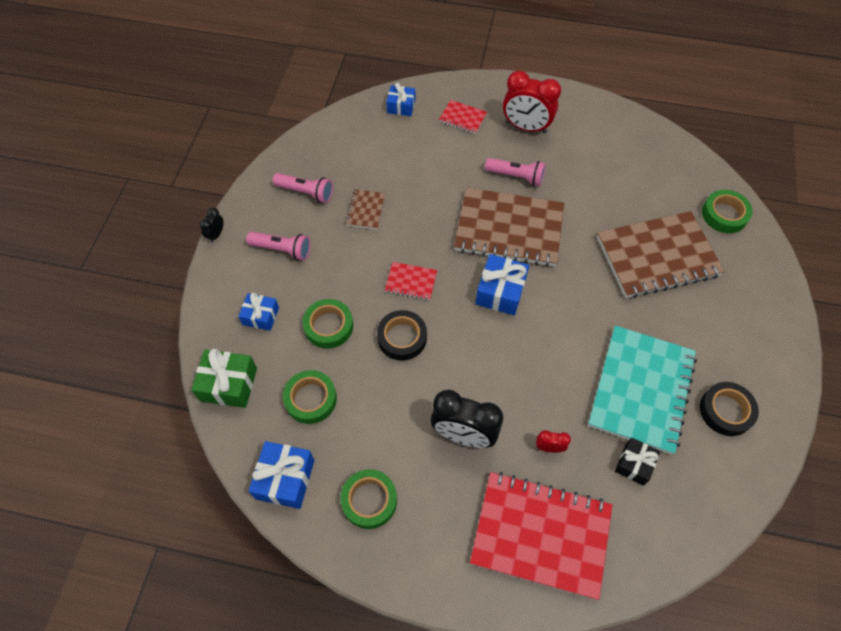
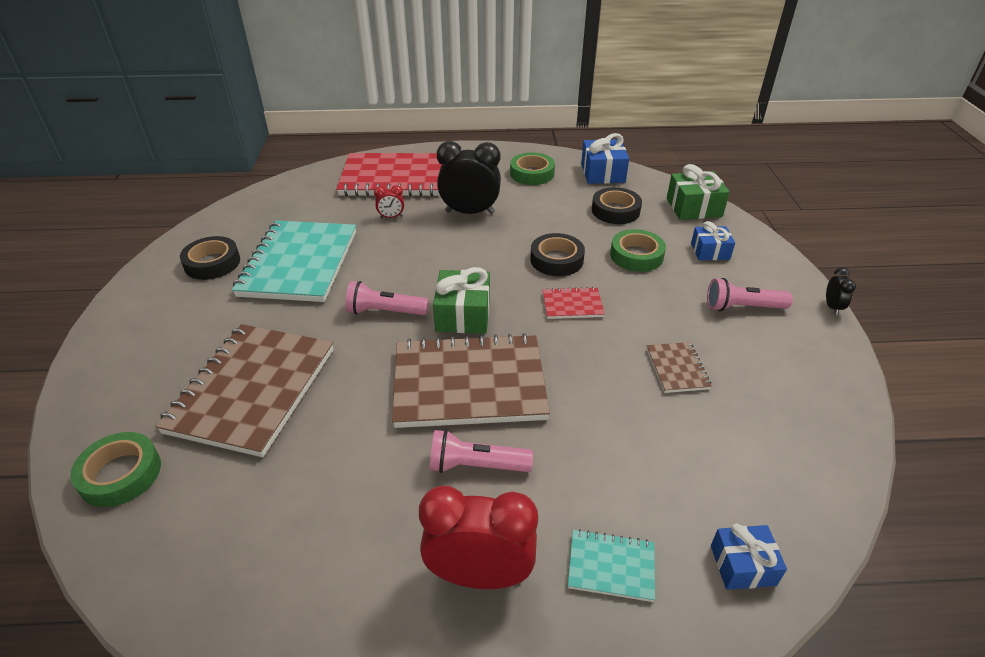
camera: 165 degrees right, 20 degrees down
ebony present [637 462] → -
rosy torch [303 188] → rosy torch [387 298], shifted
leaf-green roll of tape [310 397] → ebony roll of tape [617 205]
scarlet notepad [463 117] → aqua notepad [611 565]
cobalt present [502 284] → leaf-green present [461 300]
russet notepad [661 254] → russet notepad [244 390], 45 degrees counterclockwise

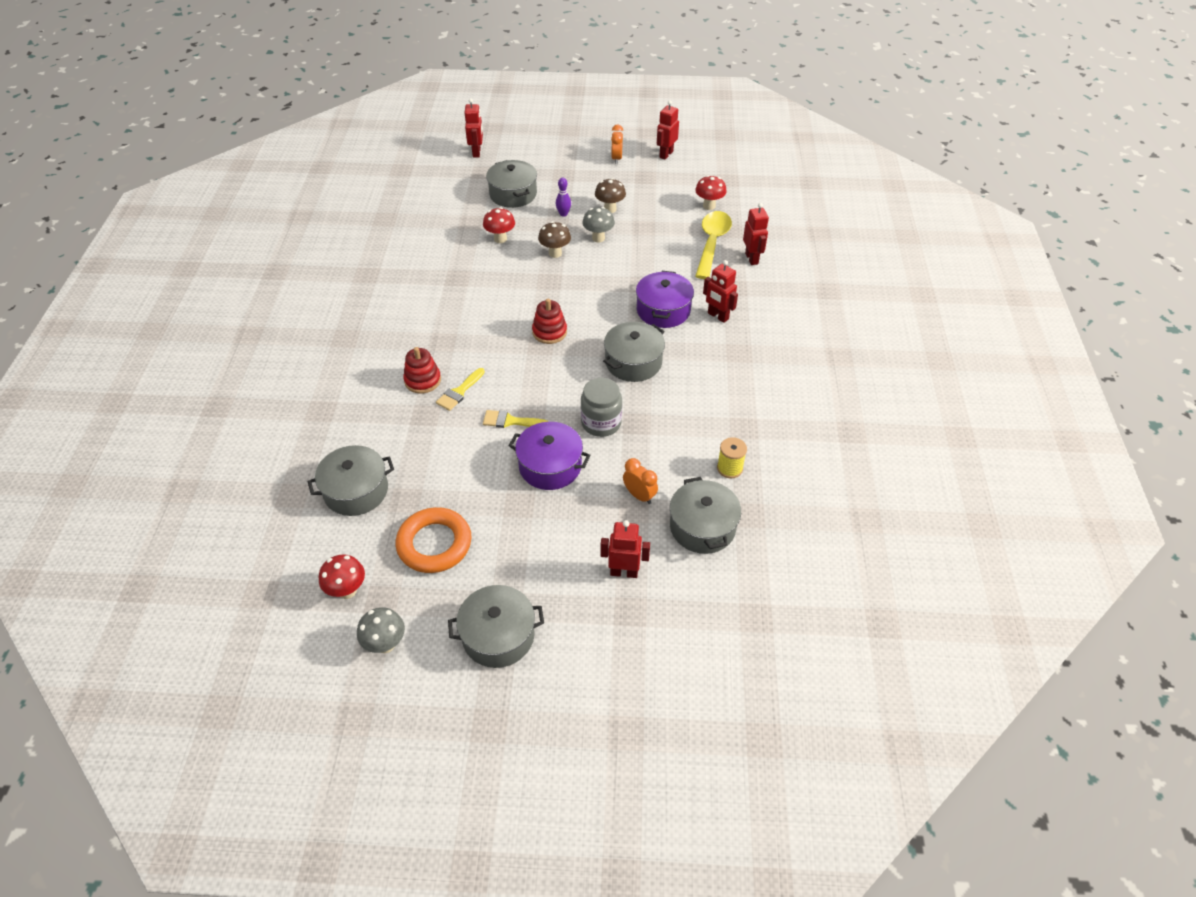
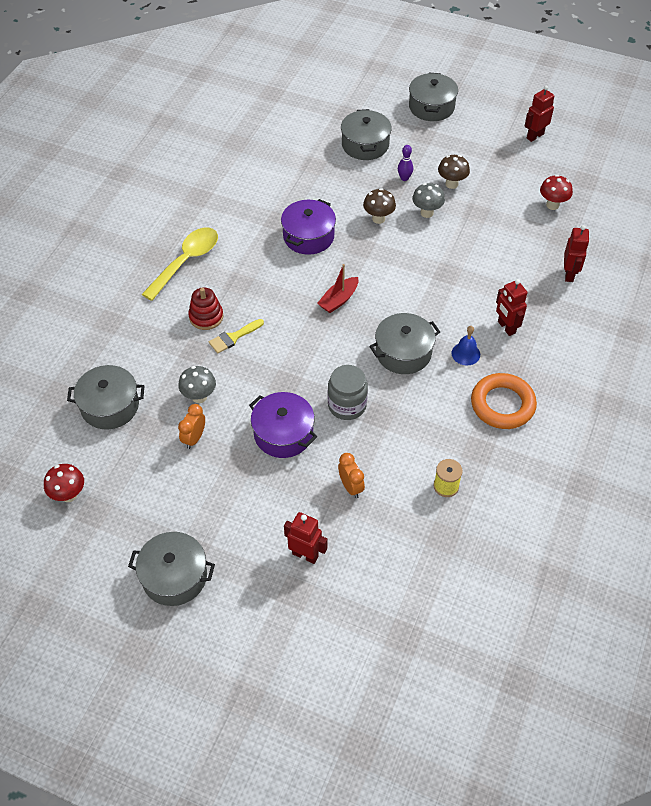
camera: 20 degrees right, 5 degrees up
scarlet toy robot [473 128] → -
scarlet fungus [499 225] → -
yellow paintbrush [515 419] → -
- → cobalt bell [466 345]
ash-grey fungus [381 630] → ash-grey fungus [197 384], shifted
orange-coloured ring [433 540] → orange-coloured ring [504 401], shifted
orange-coloured alarm clock [617 144] → orange-coloured alarm clock [191 426], shifted
violet stockpot [665 299] → violet stockpot [308 227], shifted
ash-grey stockpot [705 515] → ash-grey stockpot [433 97], shifted
yellow tablespoon [713 245] → yellow tablespoon [180 264], shifted
scarlet stacking rings [549 321] → scarlet boat [337 288]

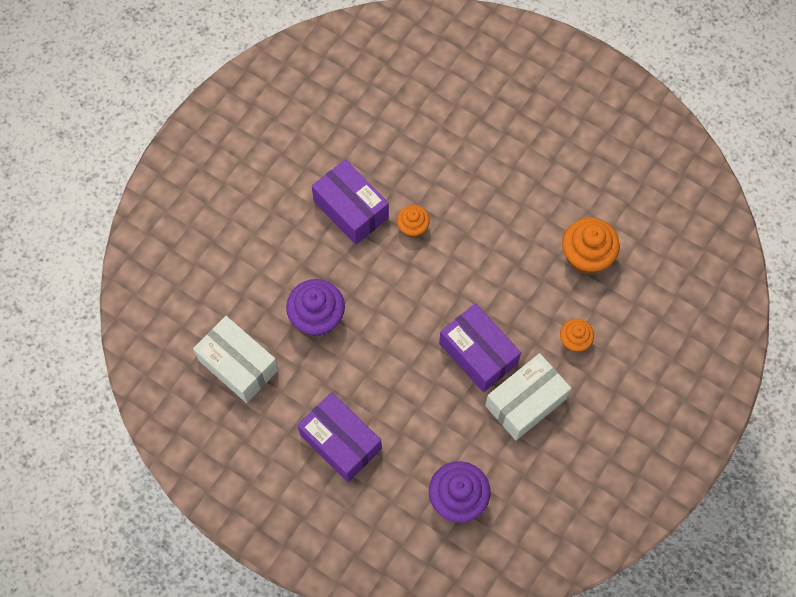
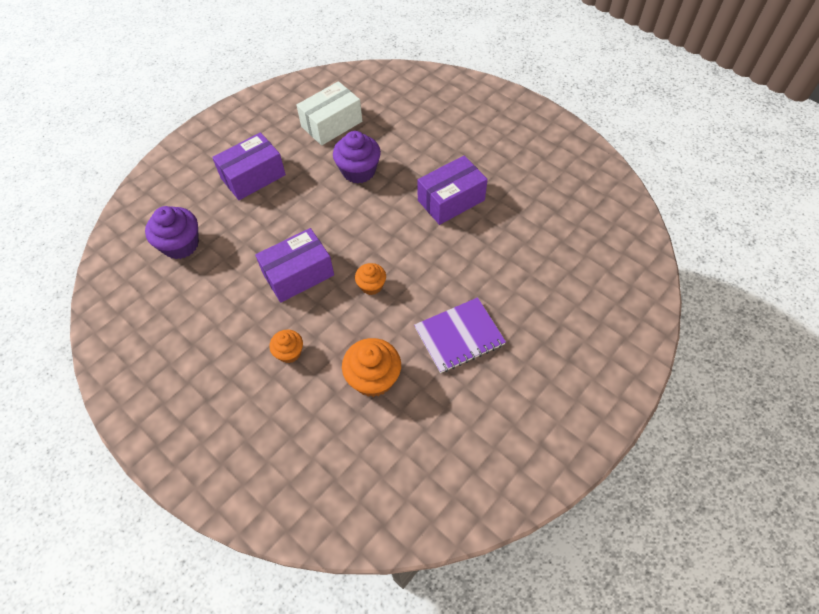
camera: 100 degrees right, 10 degrees down
white package [528 396] → -
- → violet notepad [460 335]
orange-coloured fairy cake [413 221] → orange-coloured fairy cake [370 279], shifted

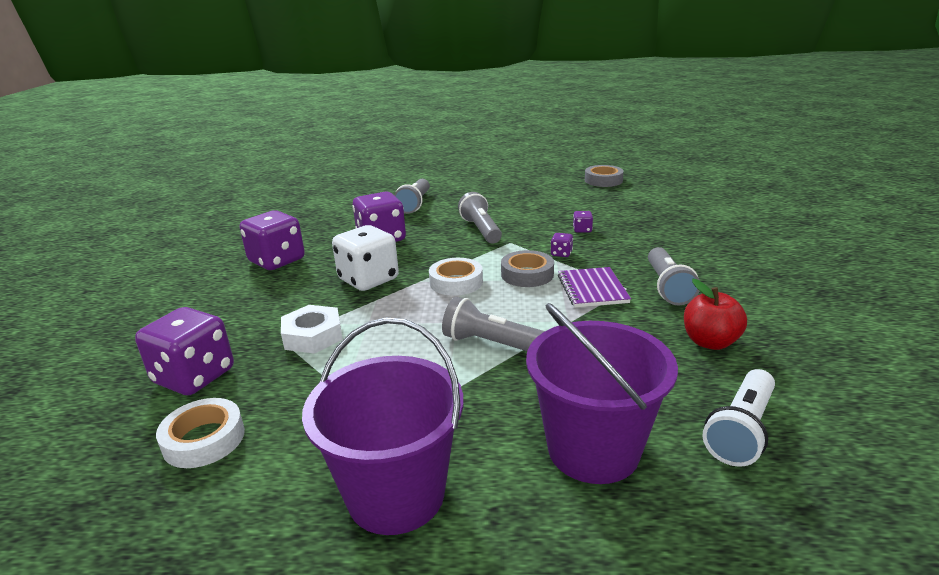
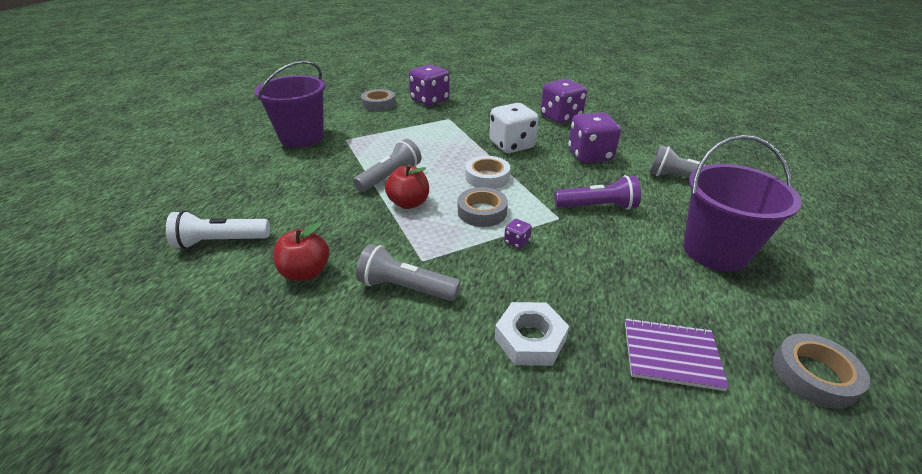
camera: 105 degrees right, 10 degrees up
violet die [583 222] → -
- → scarlet apple fruit [407 186]
white hex nut [312 329] → white hex nut [532 334], shifted
violet sand bucket [602 393] → violet sand bucket [742 203], shifted
violet notepad [594 287] → violet notepad [677 354], shifted
white roll of tape [200 433] → ash-grey roll of tape [378 100]
ash-grey torch [480 217] → violet torch [597 192]
white torch [738 418] → white torch [218 229], 60 degrees counterclockwise

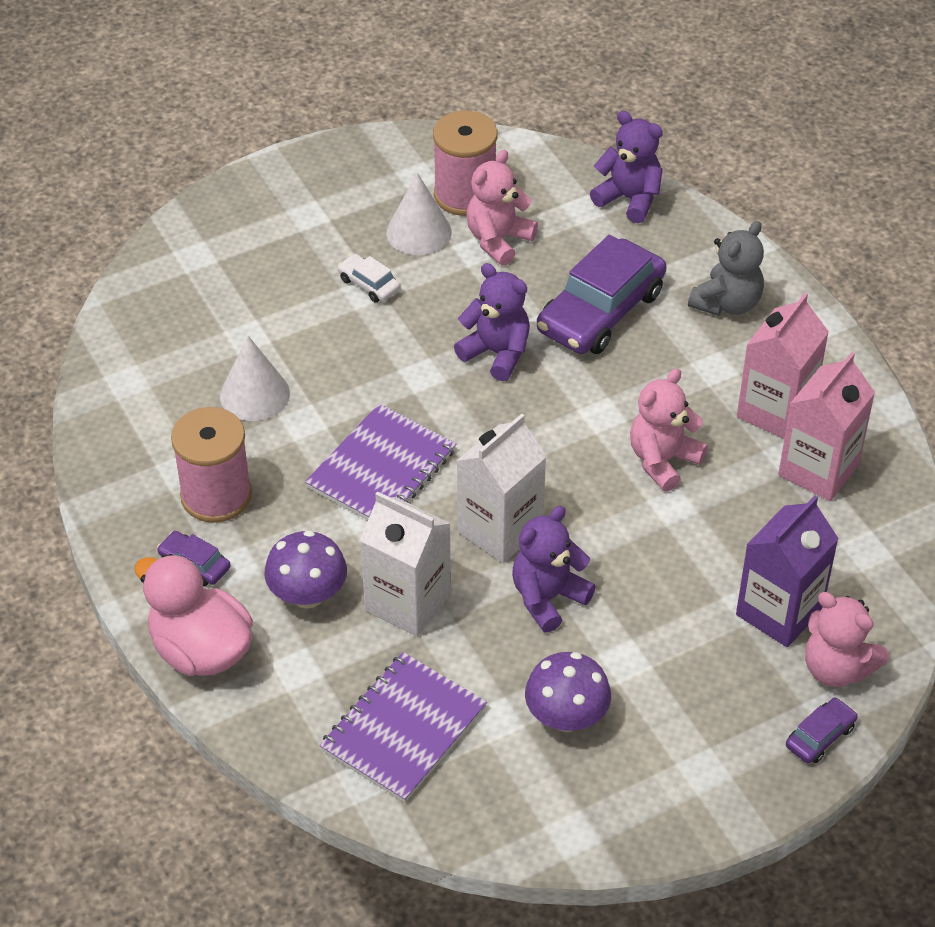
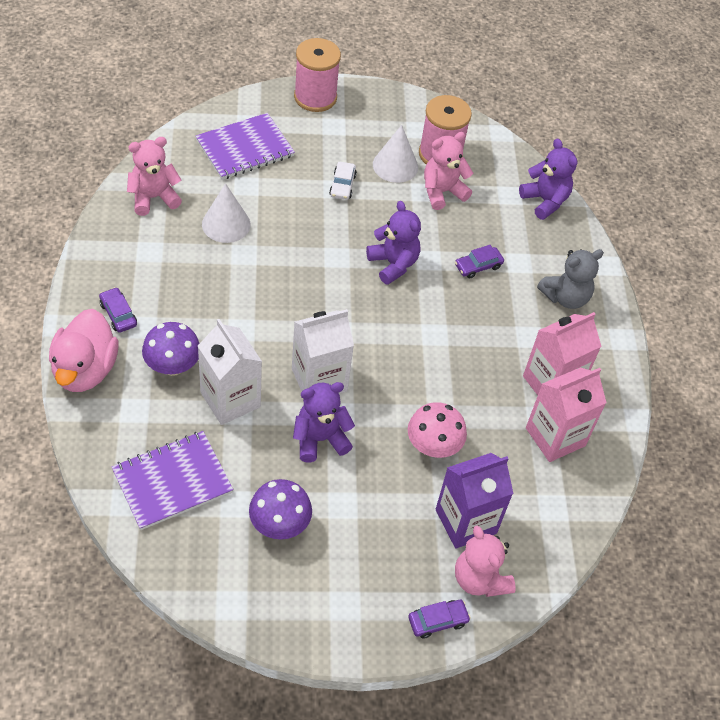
camera: 20 degrees right, 5 degrees up
- → rosy fungus [437 430]
rosy spool [211 465] → rosy spool [317 75], shifted
violet notepad [380 461] → violet notepad [245 146], shifted
rosy stuffed bear [669 430] → rosy stuffed bear [154 176], shifted
rosy toy duck [193 615] → rosy toy duck [84 350], 150 degrees counterclockwise
white toy car [369 278] → white toy car [343 181], 150 degrees counterclockwise
violet toy car [601 294] → violet toy car [479 261], x0.45

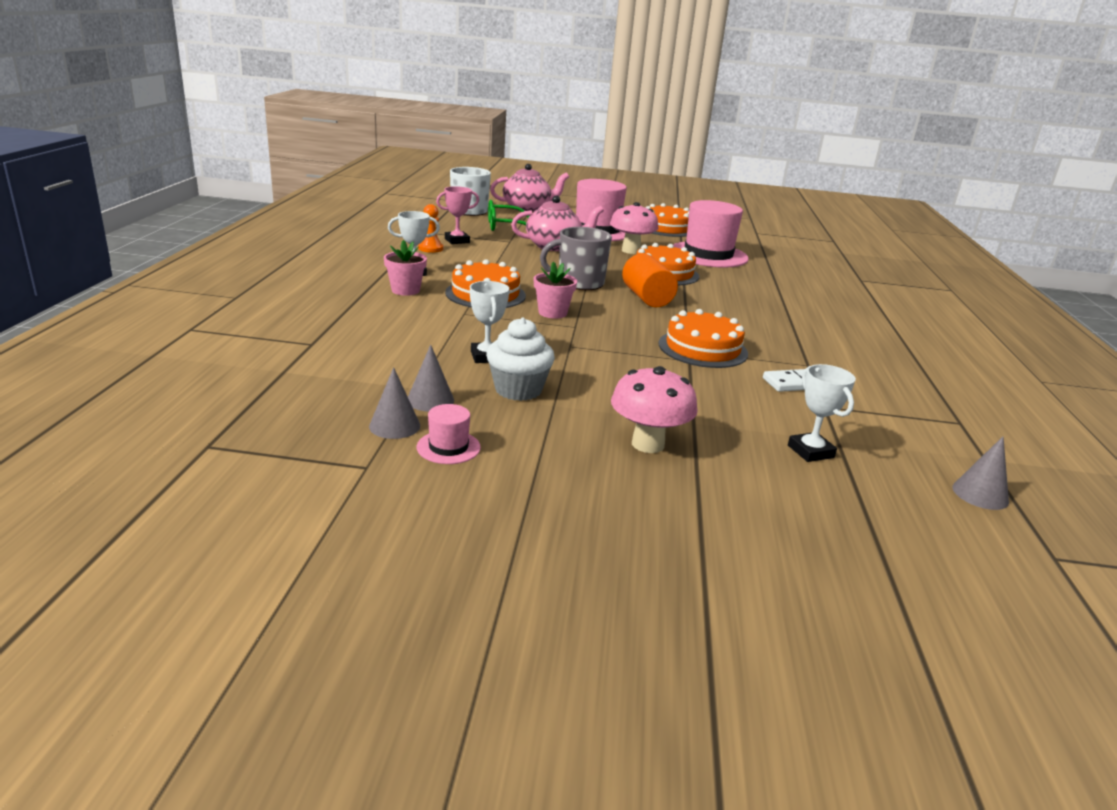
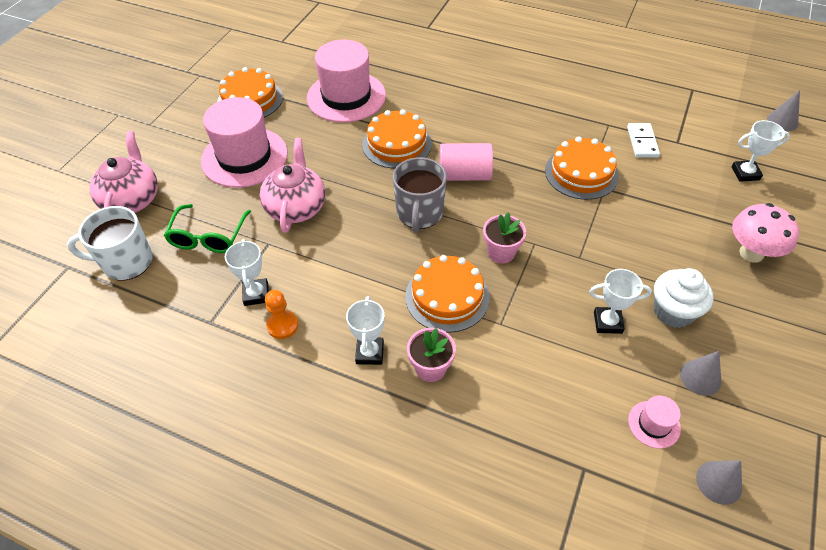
camera: 70 degrees left, 25 degrees up
rosy fungus [634 228] → -
ash-grey solid cone [394 403] → ash-grey solid cone [719 482], shifted
rosy tall hat [449 434] → rosy tall hat [654 422], shifted
rosy award cup [457 215] → white award cup [247 272]
orange-coloured solid cylinder [650 280] → rosy solid cylinder [466 162]

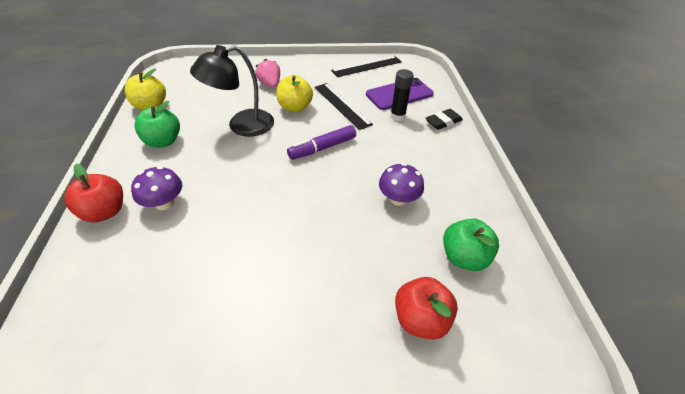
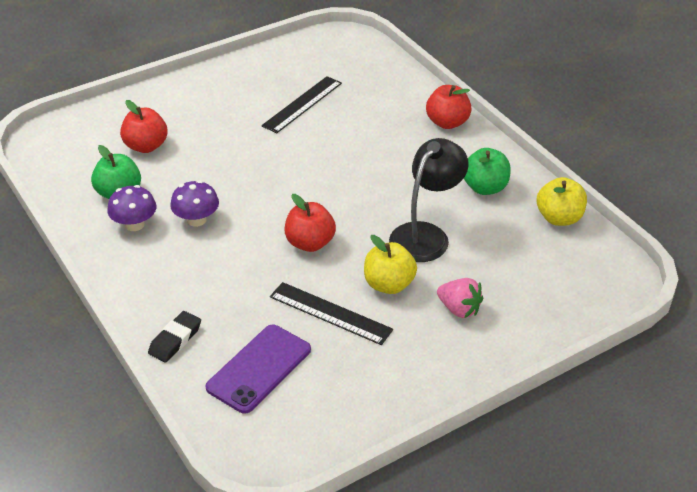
camera: 155 degrees right, 5 degrees down
ebony glue stick [402 95] → -
violet fungus [156 188] → violet fungus [131 208], shifted
ebony straightedge [366 66] → ebony straightedge [301 104], shifted
violet marker pen [321 142] → scarlet apple fruit [310 223]

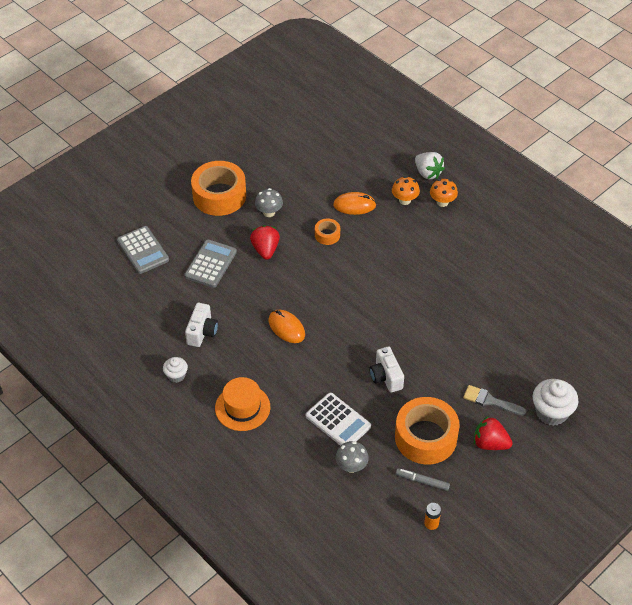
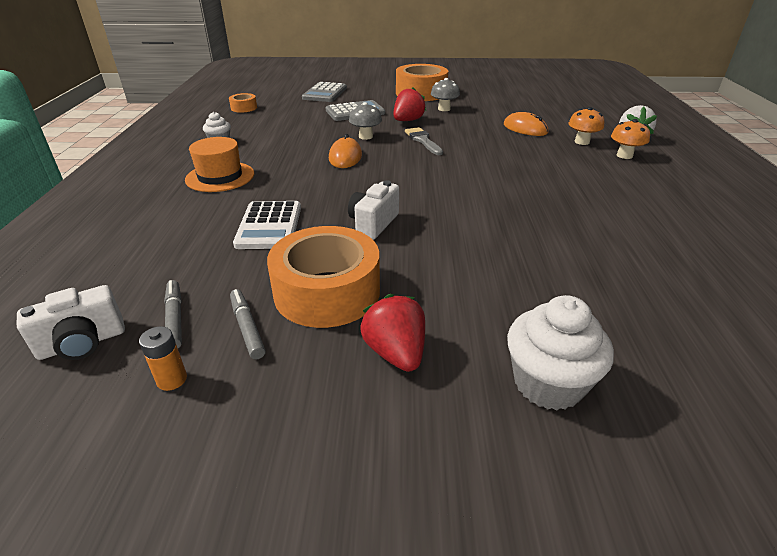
camera: 45 degrees right, 15 degrees down
- → ash-grey marker pen [173 314]
white camera [201 325] → white camera [71 322], shifted
orange-coloured roll of tape [327 231] → orange-coloured roll of tape [243 103], shifted
ash-grey fungus [352 457] → ash-grey fungus [365 121], shifted
ash-grey paintbrush [494 400] → ash-grey paintbrush [424 141], shifted

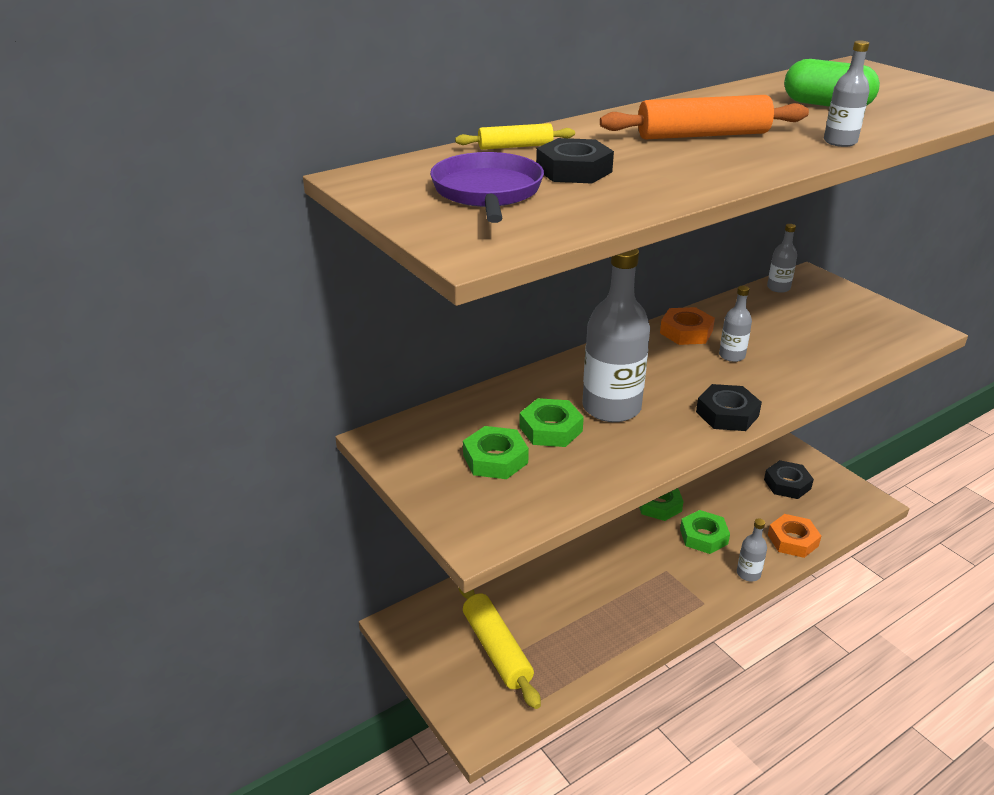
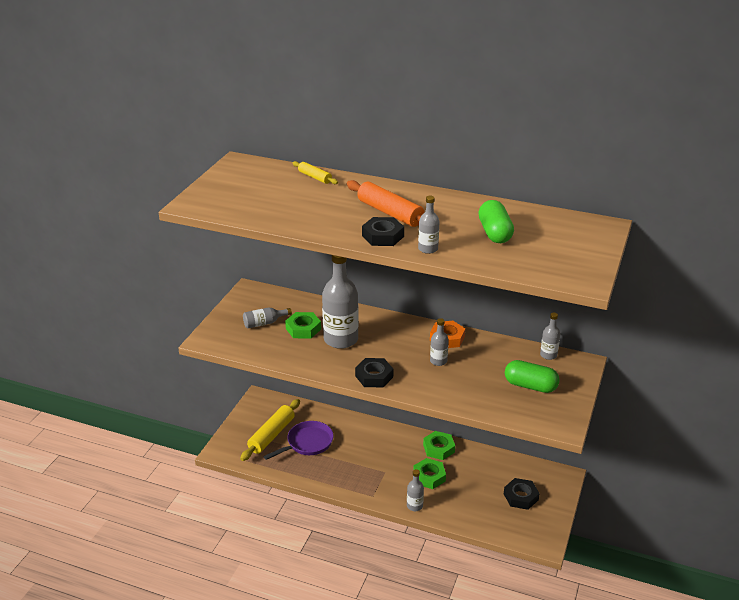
camera: 55 degrees right, 0 degrees up
orange-coloured hex nut [794 536] → -
- → leaf-green pill [532 376]
violet skillet [487 187] → violet skillet [298 440], shifted
ebony hex nut [575 160] → ebony hex nut [383 231], shifted
leaf-green hex nut [496 452] → ash-grey bottle [267 317]

